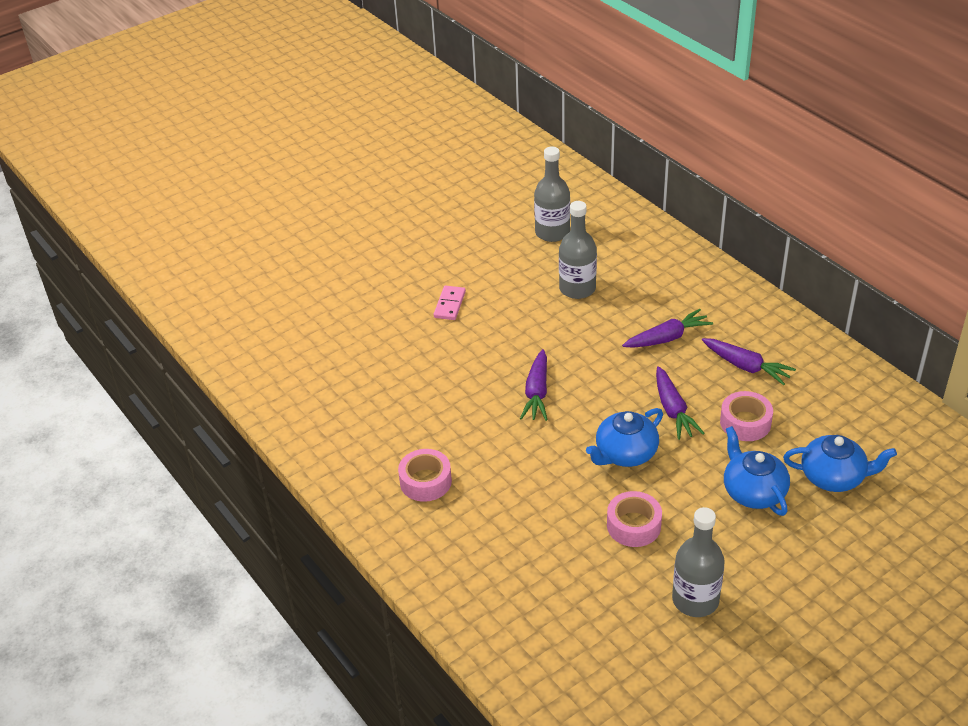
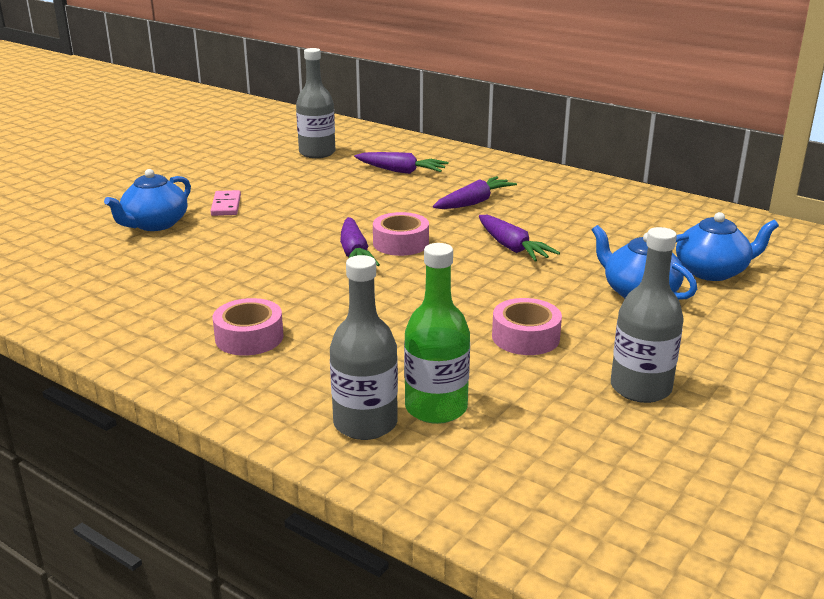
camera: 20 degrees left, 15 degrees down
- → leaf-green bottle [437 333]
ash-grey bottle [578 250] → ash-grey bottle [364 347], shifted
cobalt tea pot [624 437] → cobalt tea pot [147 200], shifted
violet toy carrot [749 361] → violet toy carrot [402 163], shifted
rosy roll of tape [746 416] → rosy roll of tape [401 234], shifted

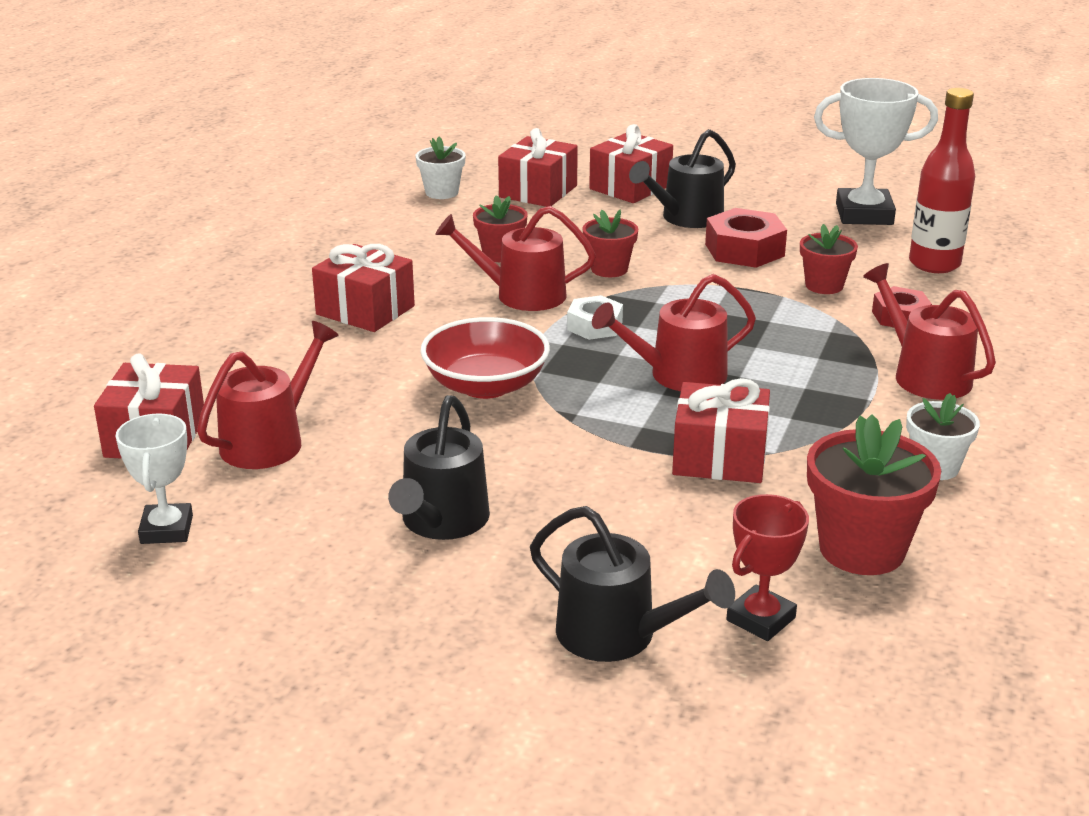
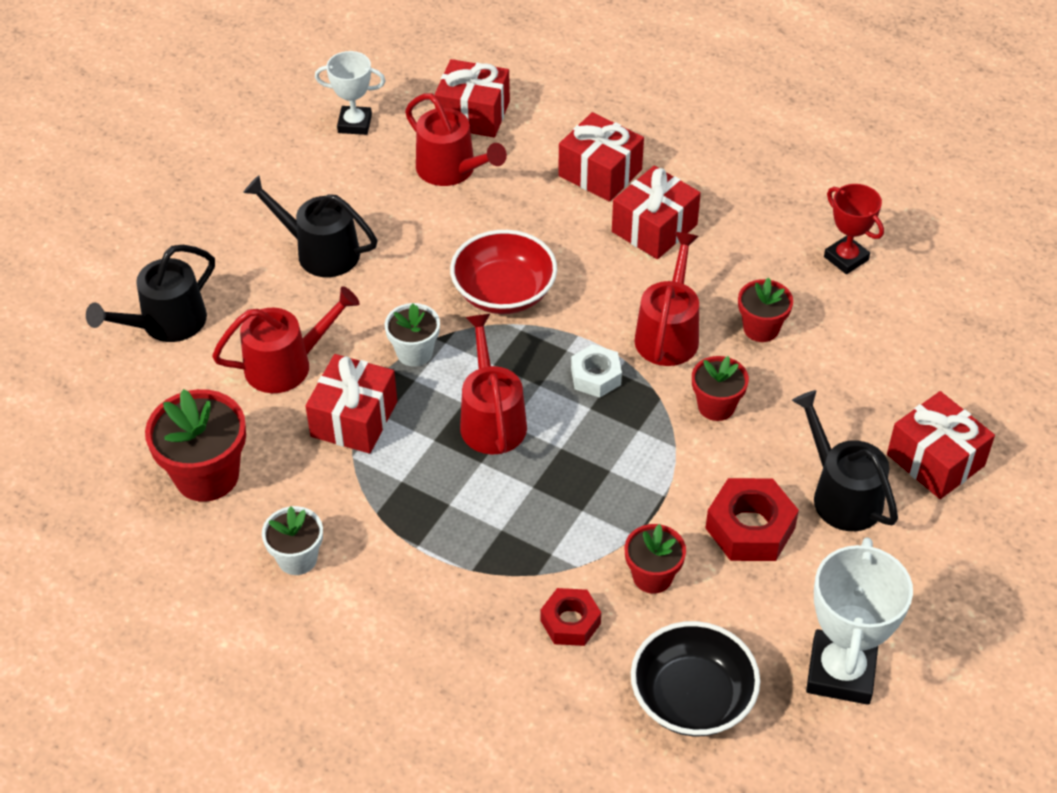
camera: 100 degrees right, 20 degrees up
white plant pot [441 168] → white plant pot [412 335], shifted
scarlet present [538 167] → scarlet present [601 157], shifted
scarlet award cup [768 567] → scarlet award cup [854 229], shifted
scarlet sprinkling can [929 331] → scarlet sprinkling can [286 339], shifted
scarlet bottle [942 180] → ebony serving bowl [695 679]

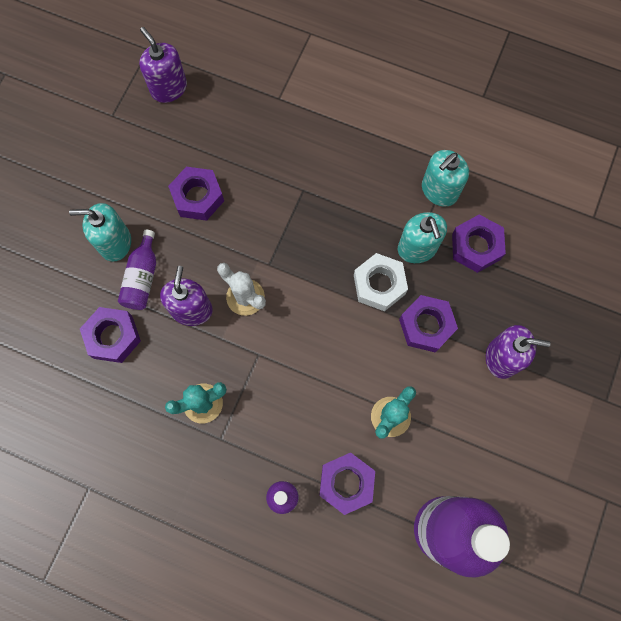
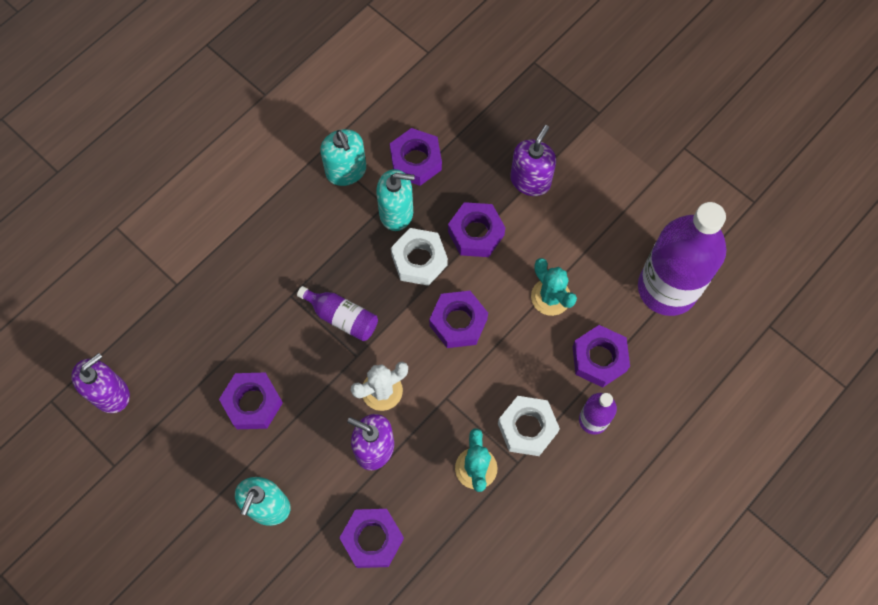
camera: 70 degrees left, 5 degrees down
- → violet hex nut [458 319]
- → white hex nut [529 426]
violet bottle [137 270] → violet bottle [337 313], shifted
violet pump bottle [163 65] → violet pump bottle [100 383], 150 degrees clockwise

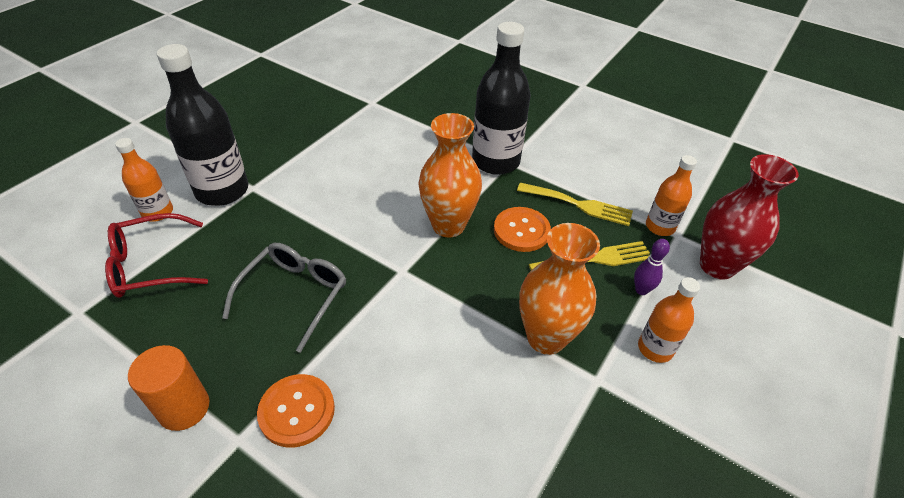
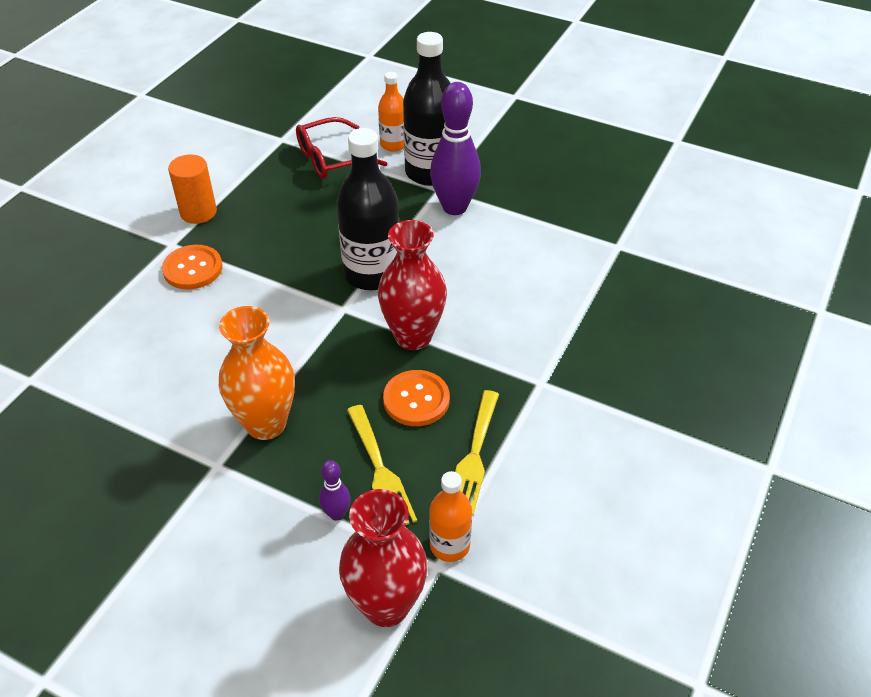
camera: 85 degrees right, 0 degrees up
ash-grey spectacles [284 298] → -
orange-coloured bottle [669 320] → -
- → violet skittle [455 148]
ebony bottle [501 98] → ebony bottle [368 209], shifted
orange-coloured tall vase [450 175] → scarlet tall vase [412 285]
scarlet spectacles [156 255] → scarlet spectacles [341 148], 90 degrees counterclockwise

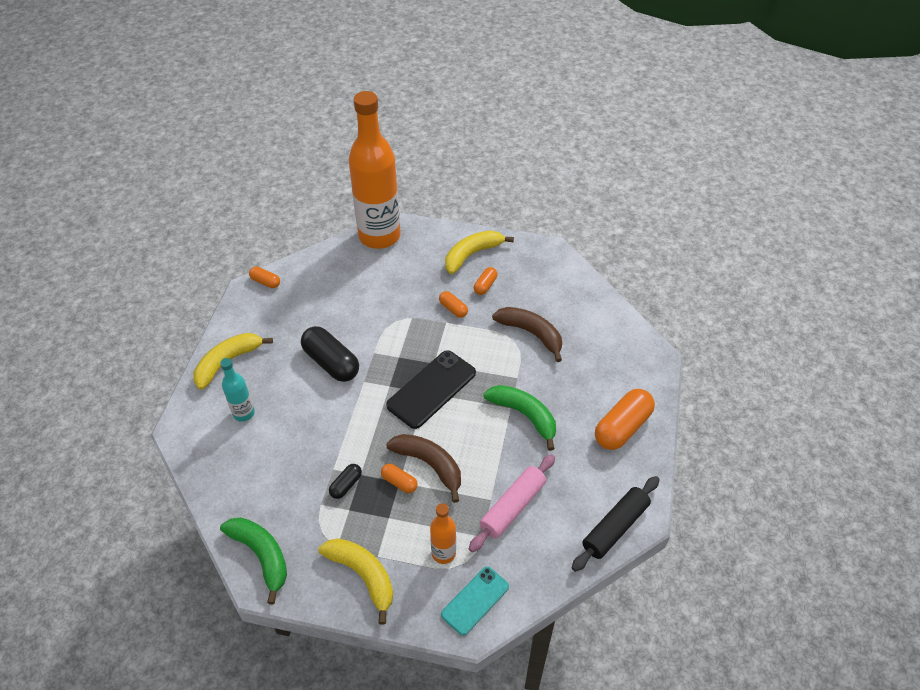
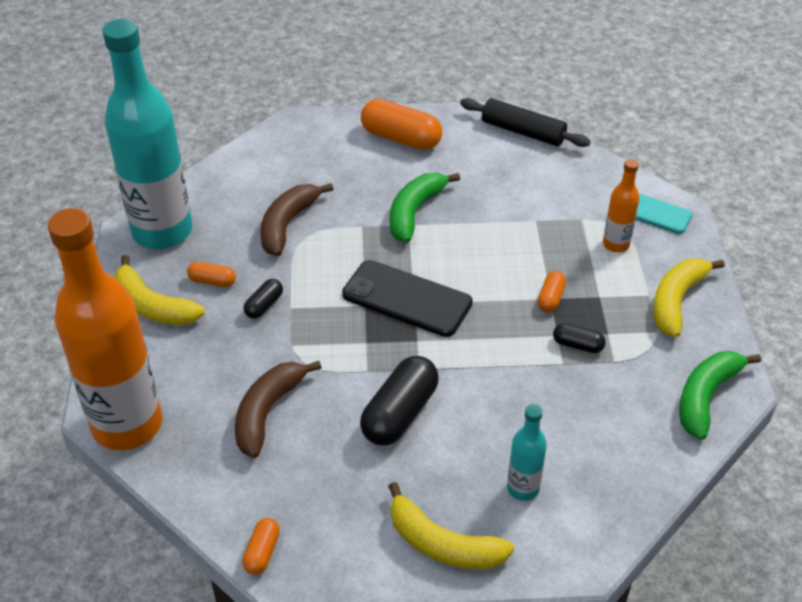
camera: 105 degrees left, 5 degrees down
rosy rolling pin [512 503] → -
- → aqua bottle [147 134]
russet banana fruit [423 468] → russet banana fruit [278 409], shifted
orange-coloured pill [453 304] → ebony pill [263 299]

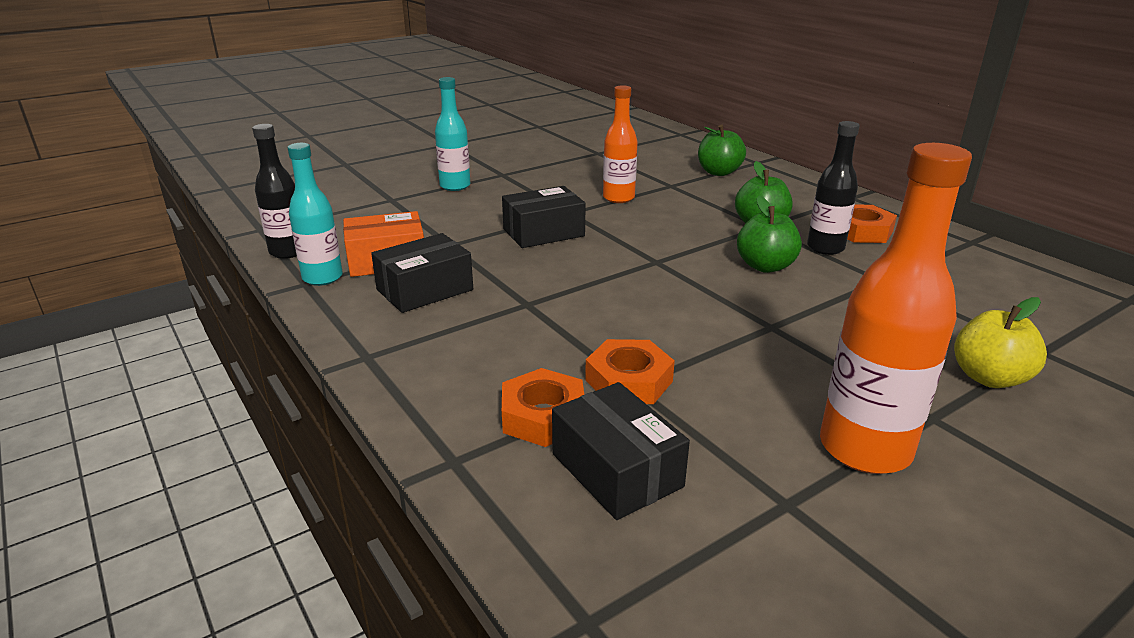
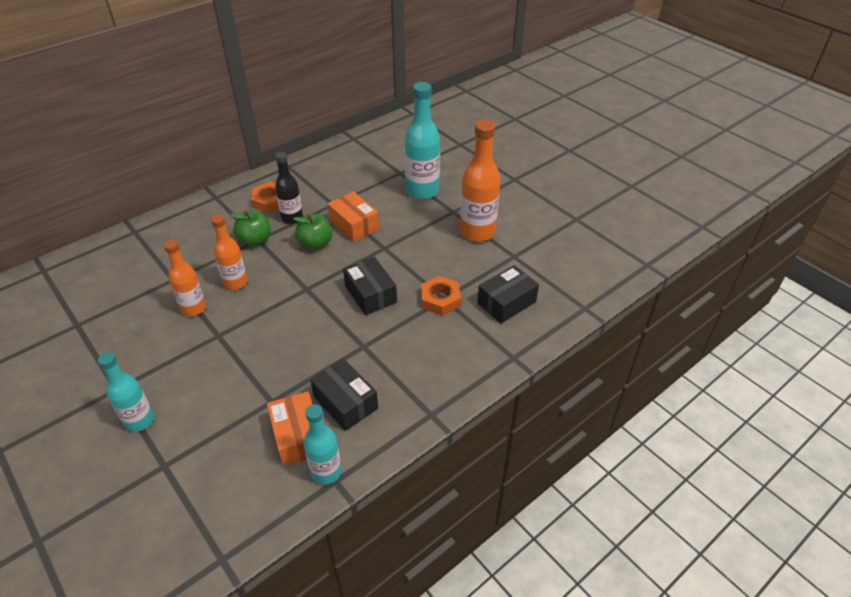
camera: 95 degrees left, 15 degrees up
ebony bottle [274 191] → -
orange-coloured hex nut [543 407] → -
leaf-green apple fruit [722 150] → -
- → orange-coloured bottle [229 252]
- → orange-coloured package [353 216]
ebony package [544 217] → ebony package [370 286], shifted
yellow apple fruit [1000 342] → aqua bottle [422 141]

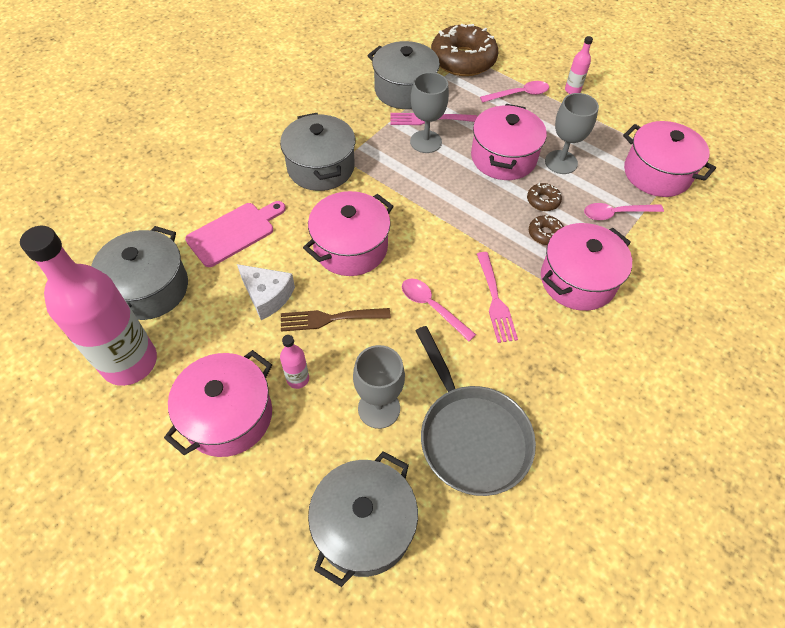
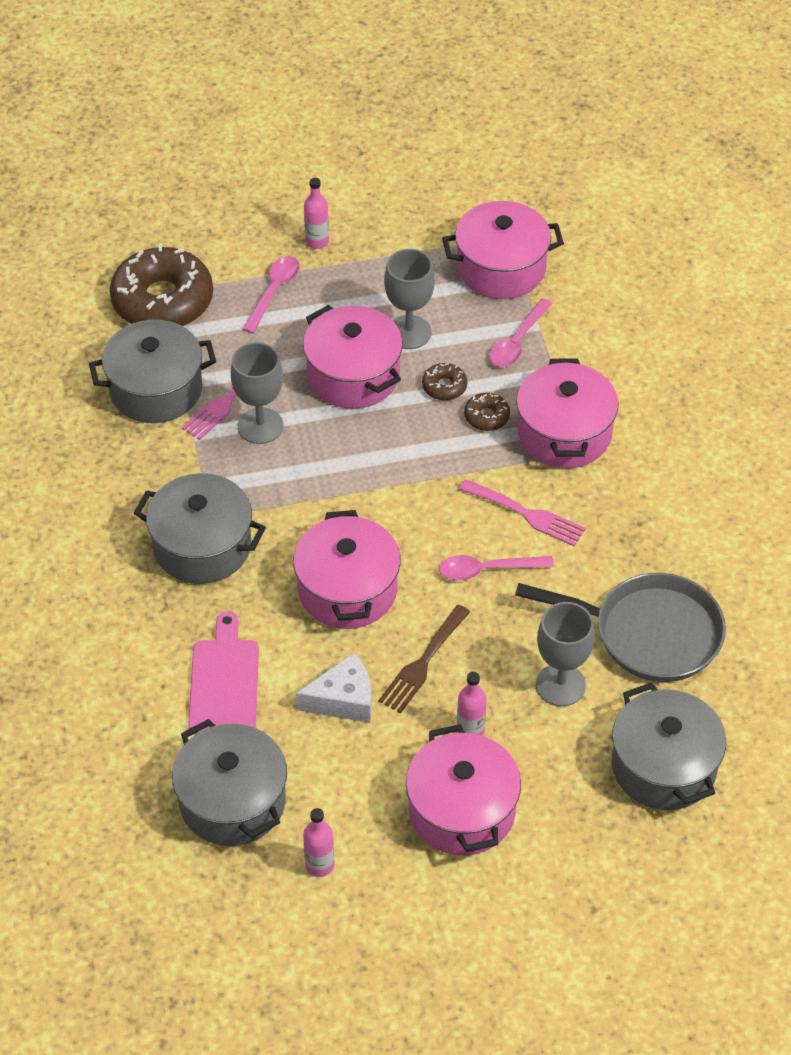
camera: 50 degrees left, 5 degrees down
rosy bottle [88 306] → rosy bottle [318 842], x0.40

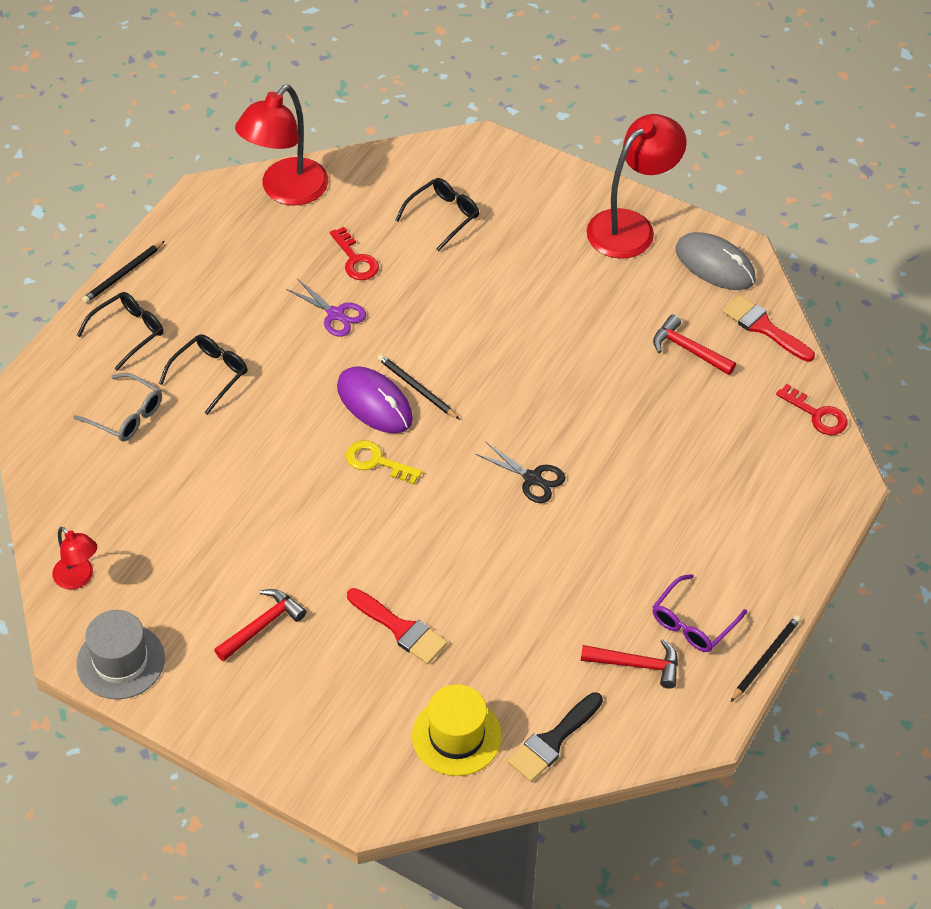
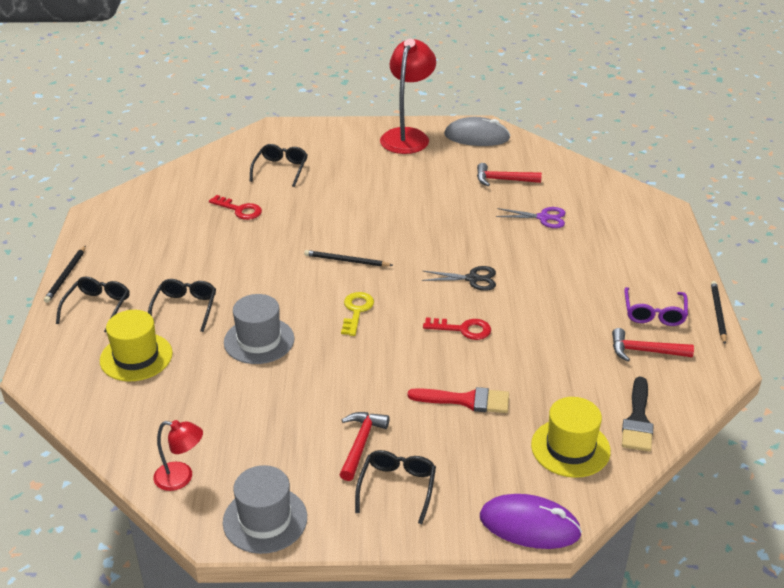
camera: 30 degrees left, 15 degrees down
scarlet lamp [281 145] → -
scarlet paintbrush [768 328] → -
- → ash-grey tall hat [259 329]
- → ebony spectacles [395 487]
violet shears [326 308] → violet shears [530 217], shifted
violet computer mouse [375 399] → violet computer mouse [531 521], shifted
scarlet door key [811 409] → scarlet door key [457 329], shifted
ash-grey spectacles [117 407] → yellow tall hat [136 345]
yellow door key [384 462] → yellow door key [357 314], 105 degrees clockwise
scarlet claw hammer [629 664] → scarlet claw hammer [653 345], 150 degrees counterclockwise

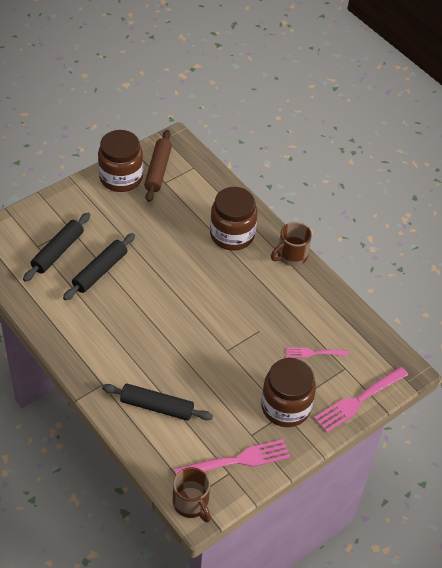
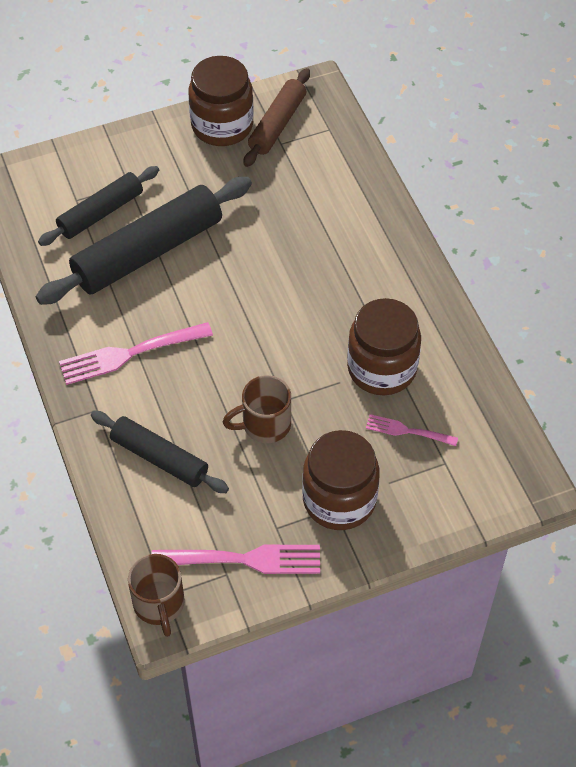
camera: 20 degrees right, 5 degrees up
russet jar [233 219] → russet jar [384 346], shifted
russet tea mug [291 244] → russet tea mug [257 409], shifted
rosy table fork [361 399] → rosy table fork [136 353], shifted
ebony rolling pin [99 266] → ebony rolling pin [144 241], x1.68

